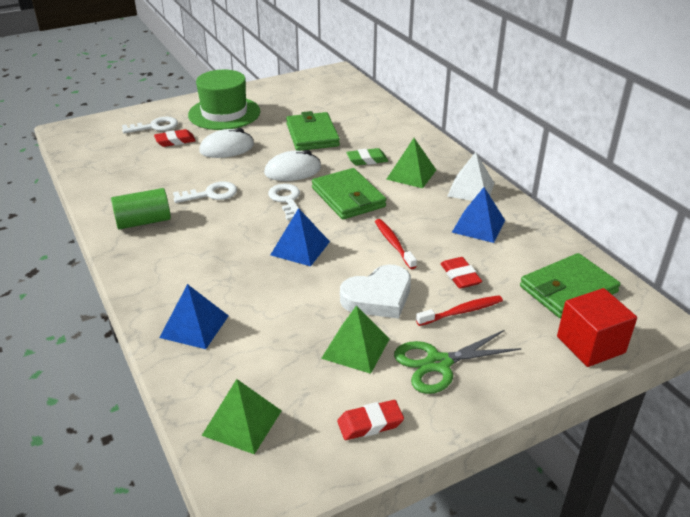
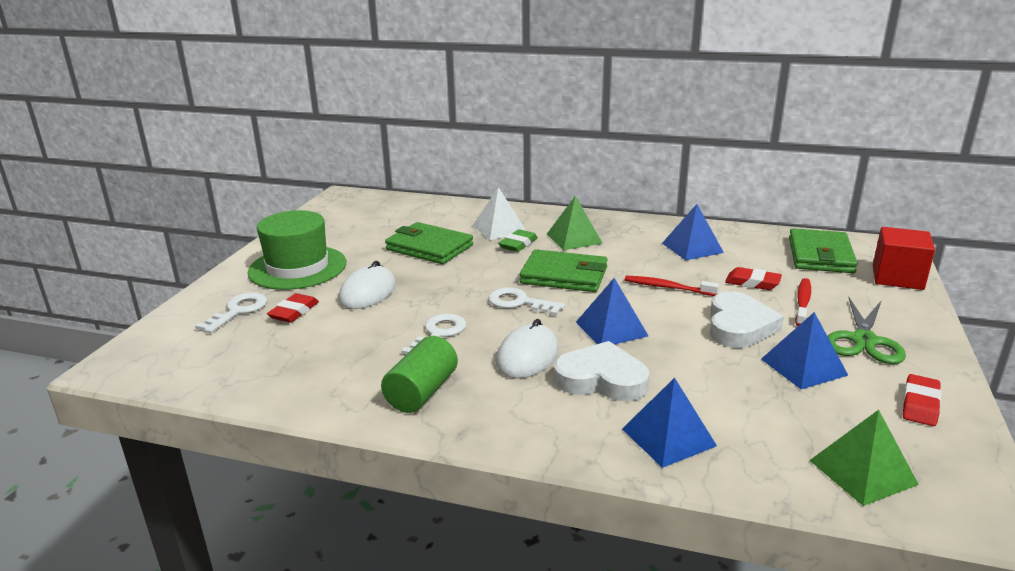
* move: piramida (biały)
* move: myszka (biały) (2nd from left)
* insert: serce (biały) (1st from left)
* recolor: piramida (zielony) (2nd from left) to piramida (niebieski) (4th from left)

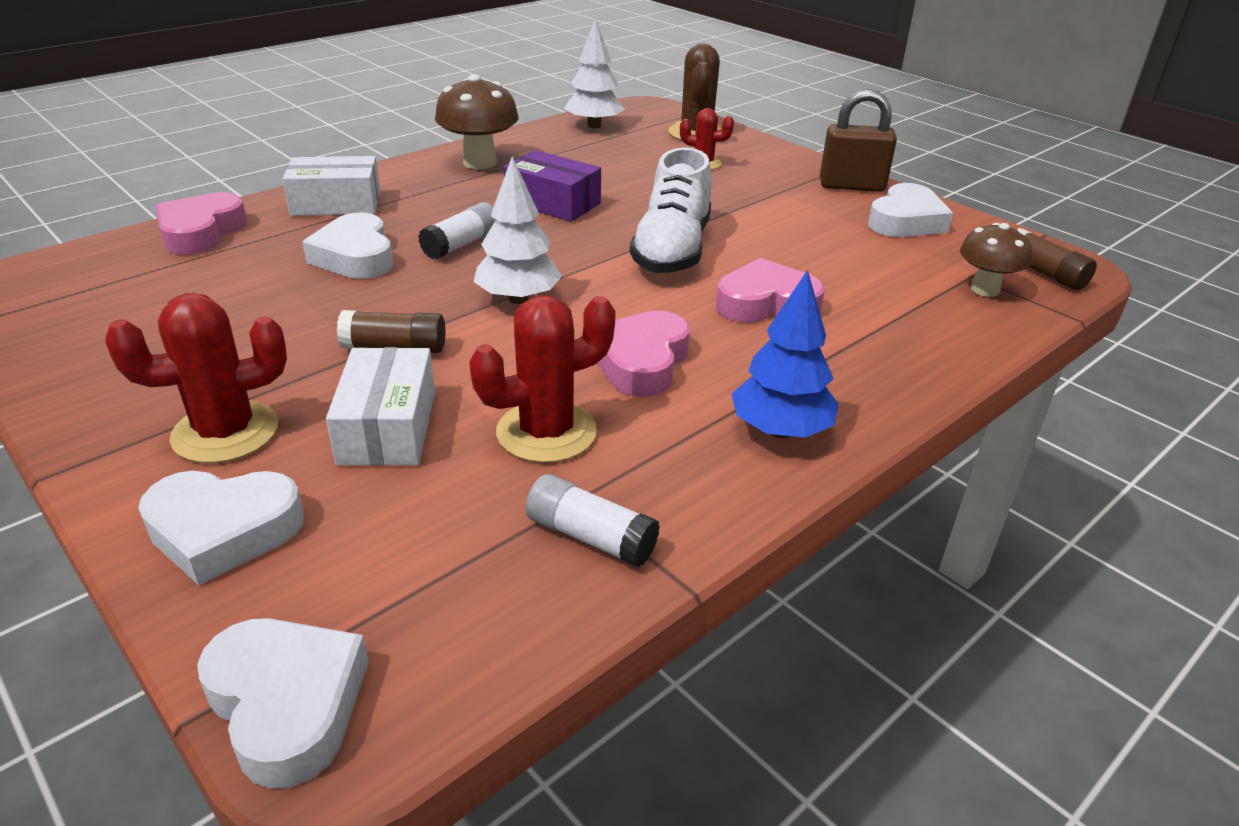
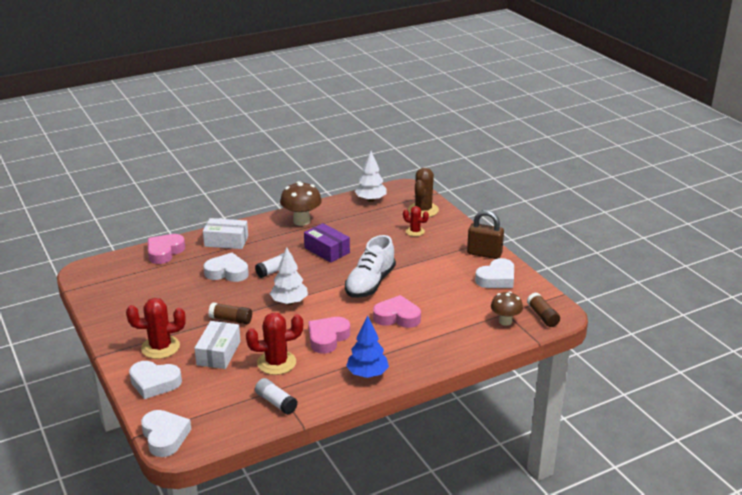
* rotate: serce (biały) (3rd from left) 105 degrees clockwise

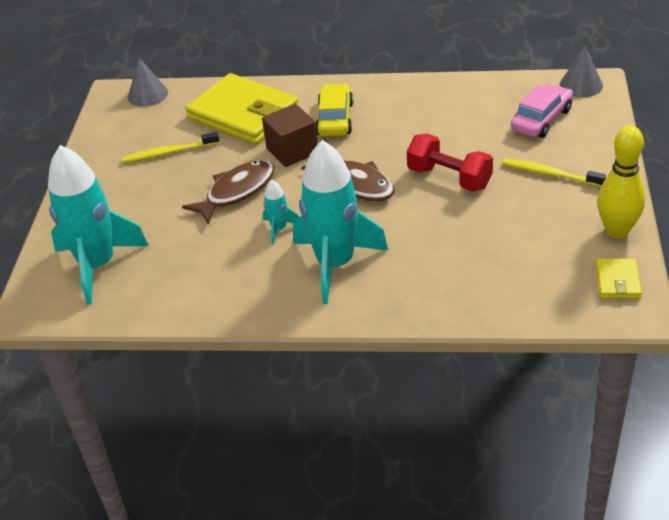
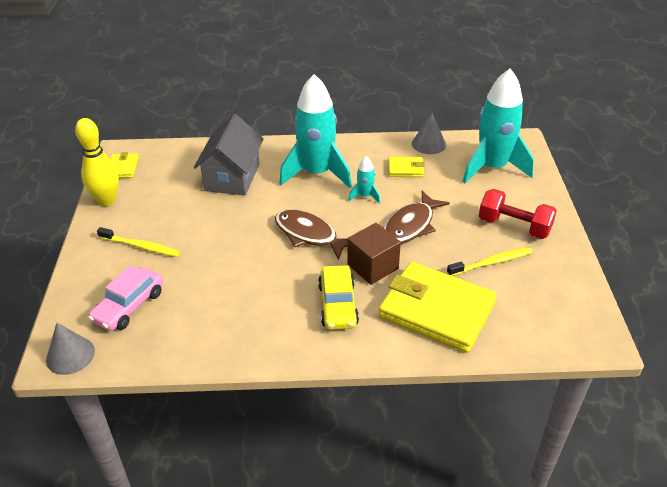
* insert: domek (szary)
* insert: portfel (żółty) (2nd from left)
* move: stożek (szary) (1st from left in the first image) to stożek (szary) (2nd from left)
* move: hantel (czerwony)

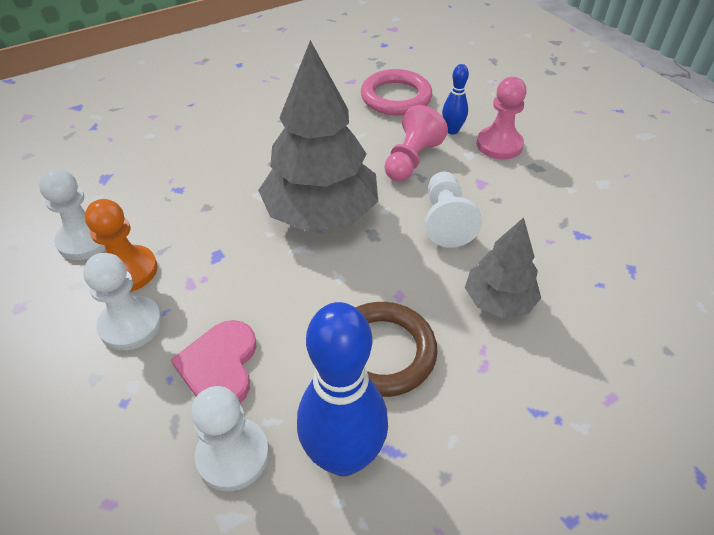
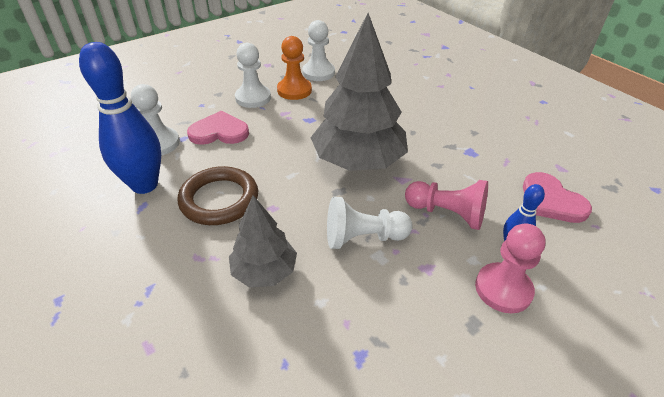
* replace: pierścień (różowy) to serce (różowy) (2nd from left)

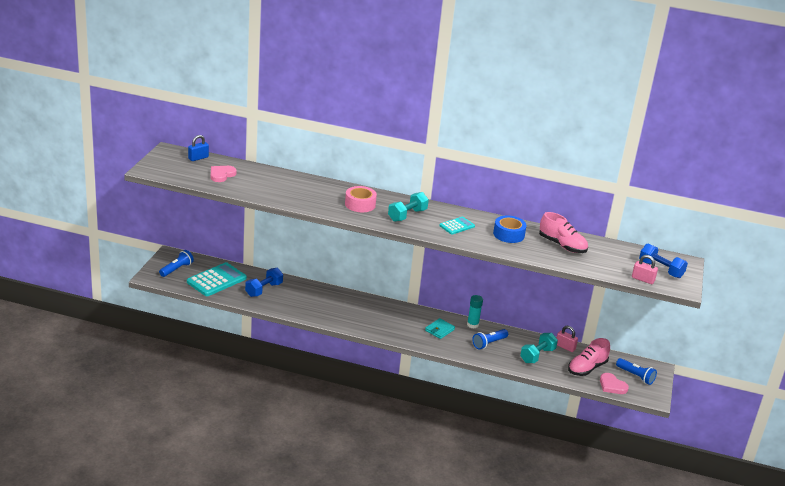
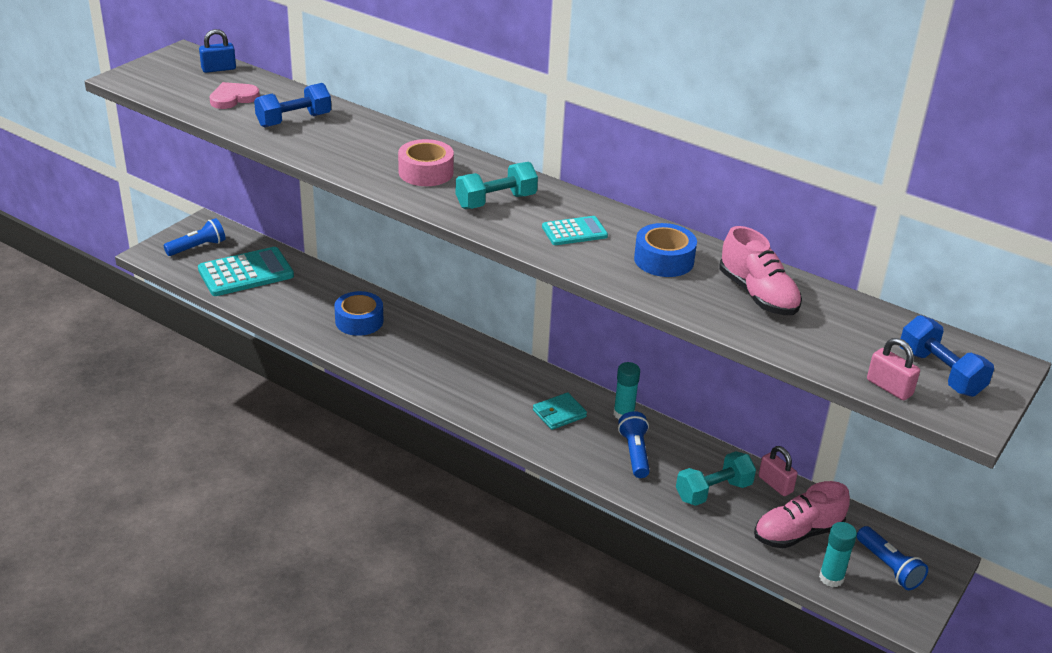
* move: hantel (niebieski) (1st from left)
* insert: taśma klejąca (niebieski) (1st from left)
* rotate: latarka (niebieski) (2nd from left) 105 degrees clockwise
* replace: serce (różowy) (2nd from left) to klej w sztyfcie (turkusowy) (2nd from left)

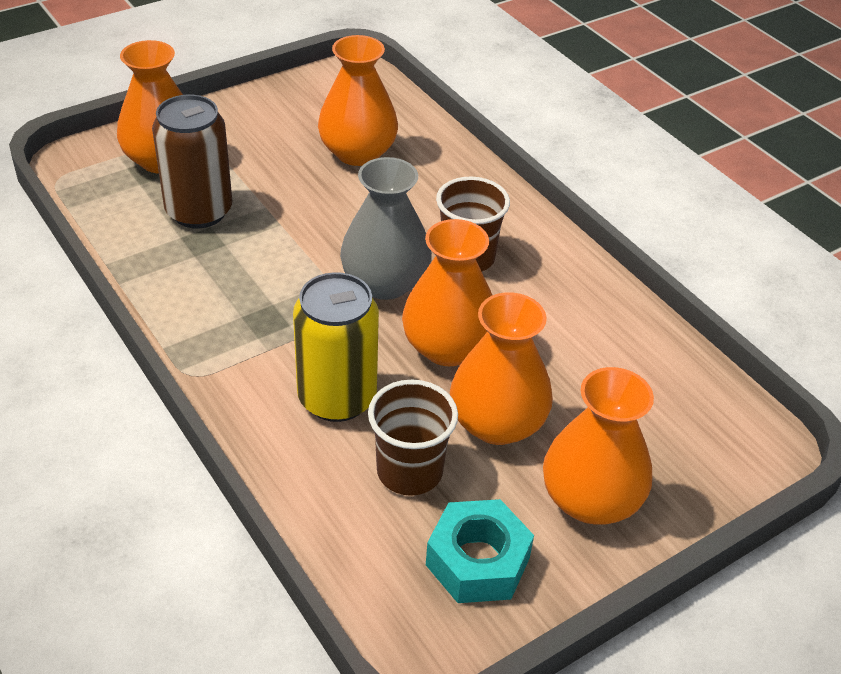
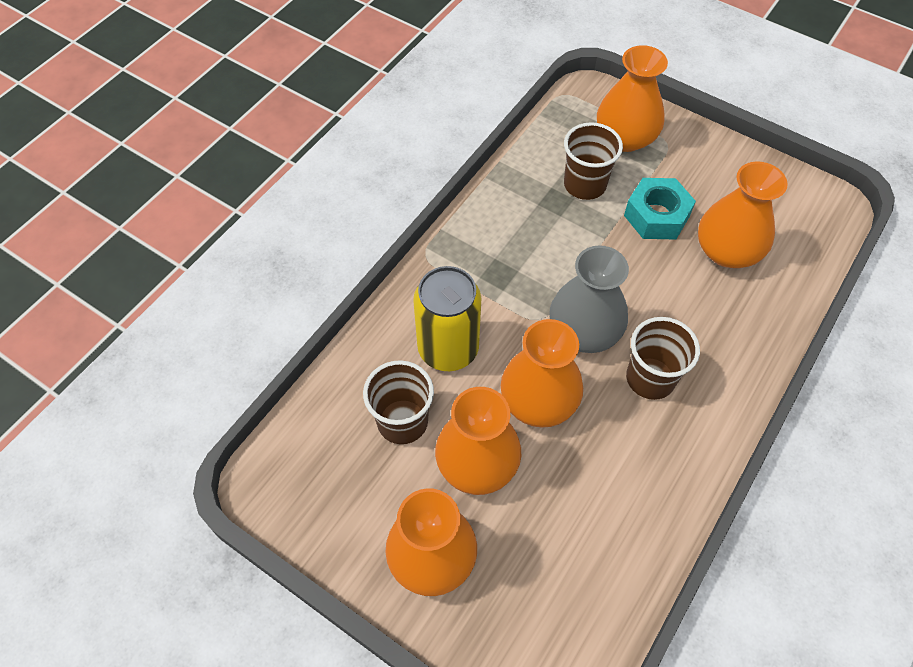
* replace: puszka (brązowy) to szklanka (brązowy) (2nd from left)
* move: nakrętka (turkusowy)

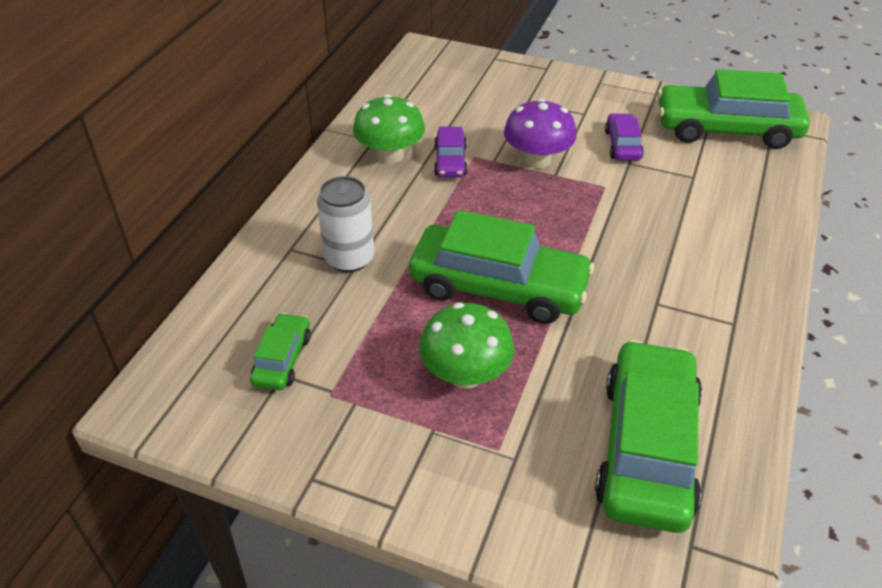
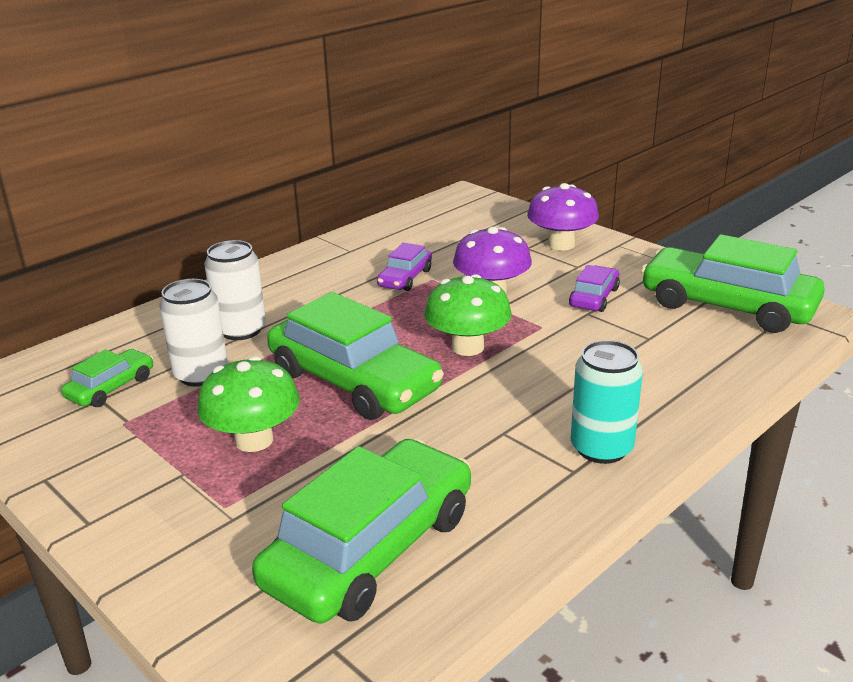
* insert: puszka (biały) (1st from left)
* move: grzyb (zielony) (1st from left in the first image) to grzyb (zielony) (2nd from left)
* insert: grzyb (fioletowy) (2nd from left)
* insert: puszka (turkusowy)

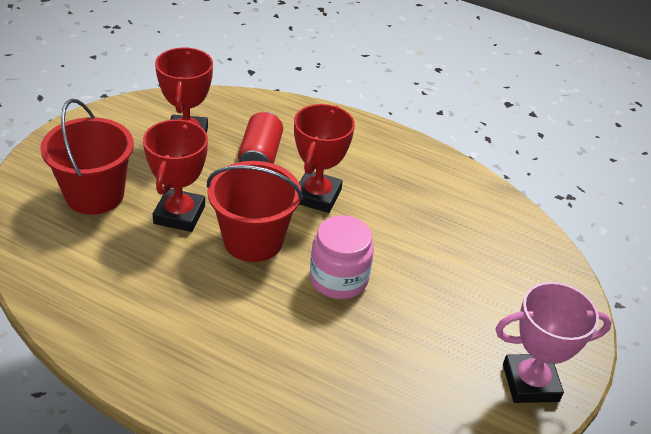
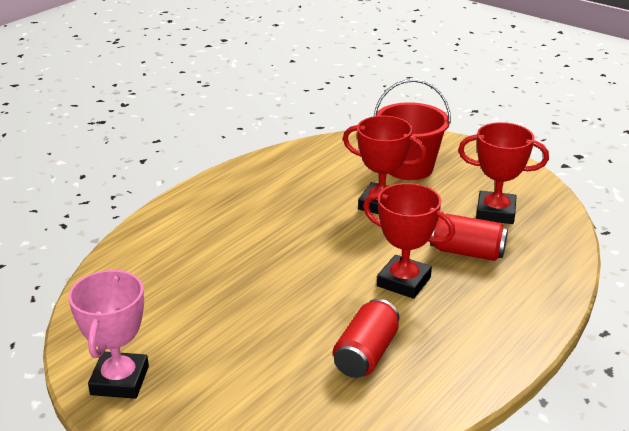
* insert: puszka (czerwony) (1st from left)
* delete: wiadro (czerwony) (2nd from left)
* delete: słoik (różowy)

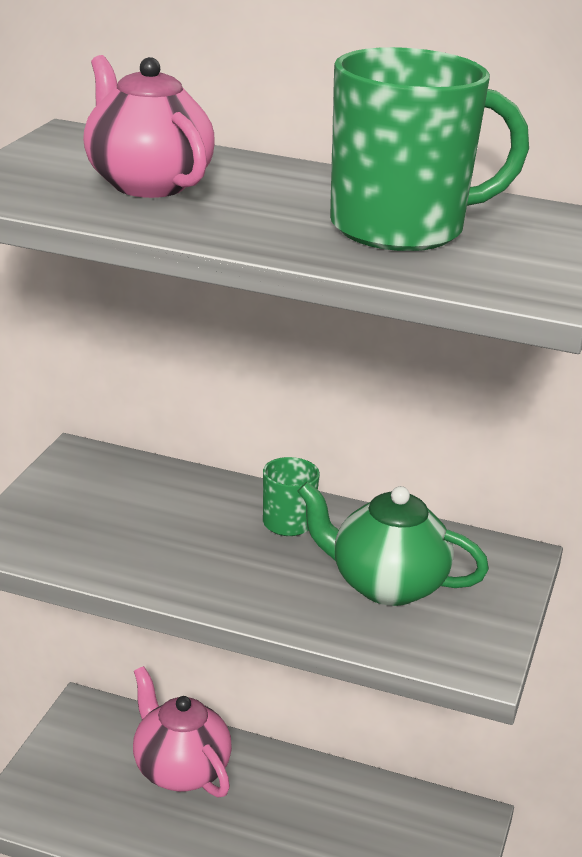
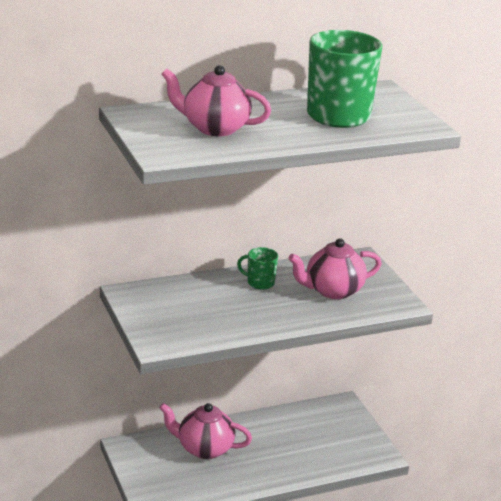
* recolor: imbryk (zielony) to imbryk (różowy) (3rd from left)

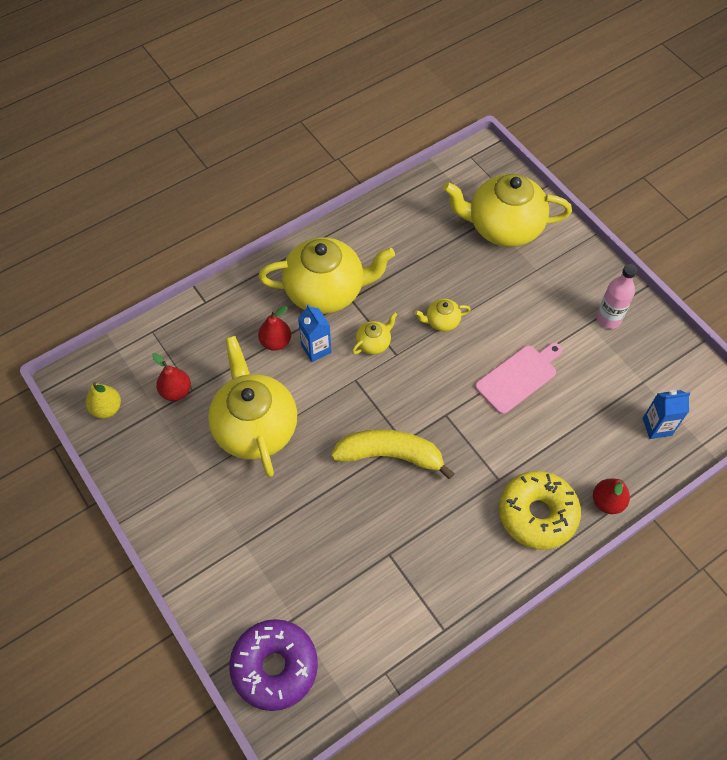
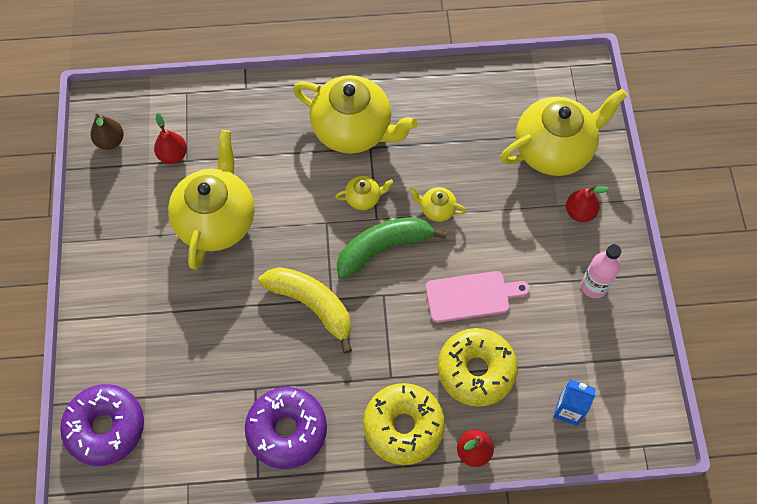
* recolor: gruszka (żółty) to gruszka (brązowy)
* insert: donut (fioletowy) (2nd from left)
* insert: banan (zielony)
* insert: donut (żółty) (2nd from left)
* rotate: imbryk (żółty) (5th from left) 120 degrees clockwise
* move: gruszka (czerwony) (2nd from left in the first image) to gruszka (czerwony) (3rd from left)
* delete: karton mleka (niebieski) (1st from left)

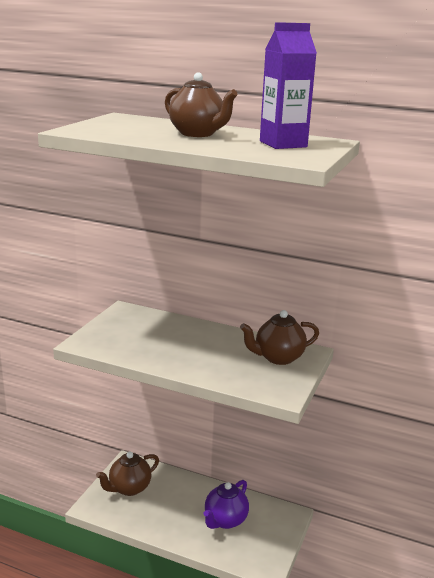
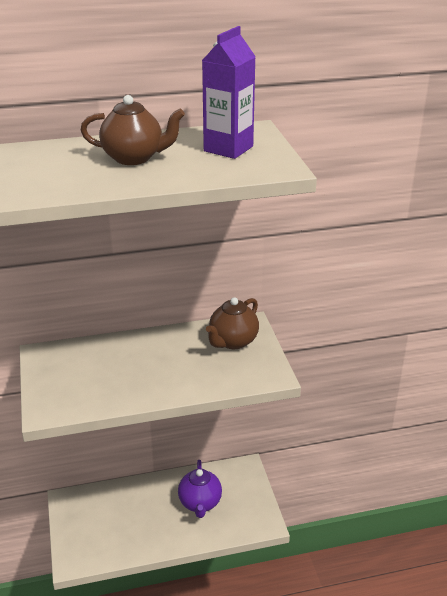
* delete: imbryk (brązowy) (1st from left)

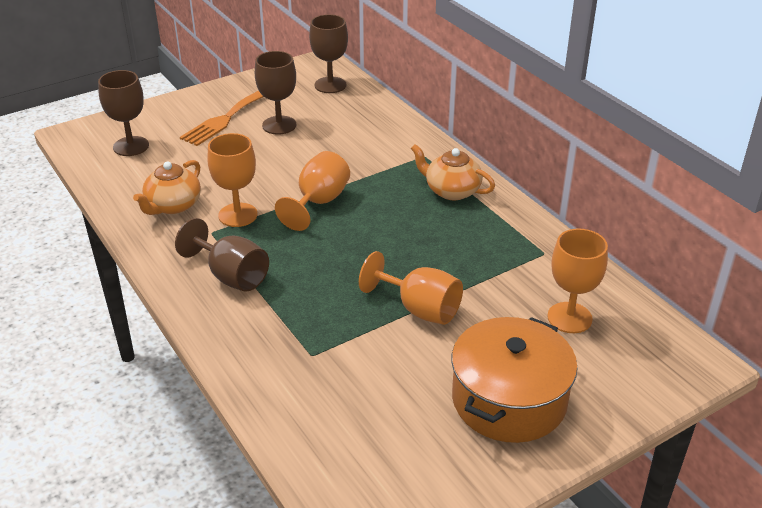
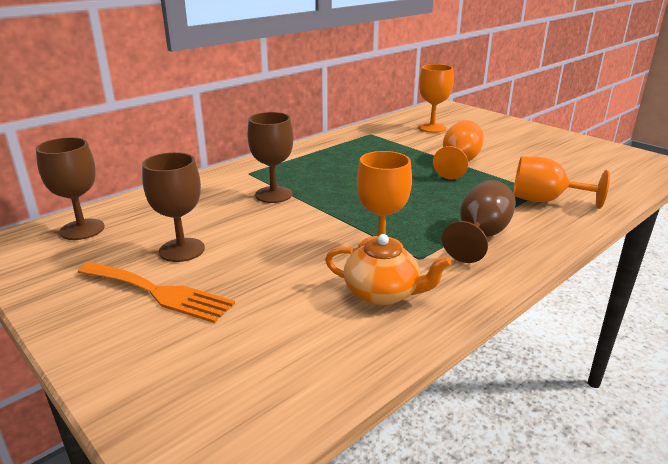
* move: kielich (brązowy) (1st from left in the first image) to kielich (brązowy) (3rd from left)
* move: kielich (pomarańczowy) (2nd from left in the first image) to kielich (pomarańczowy) (4th from left)
* delete: imbryk (pomarańczowy) (2nd from left)
* delete: garnek (pomarańczowy)

